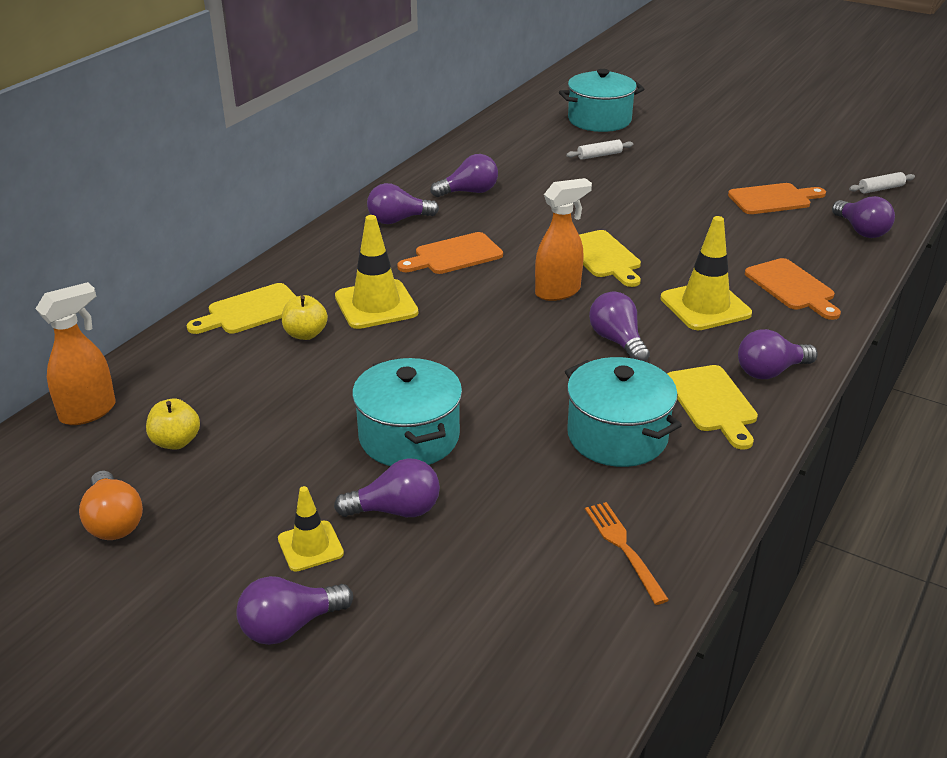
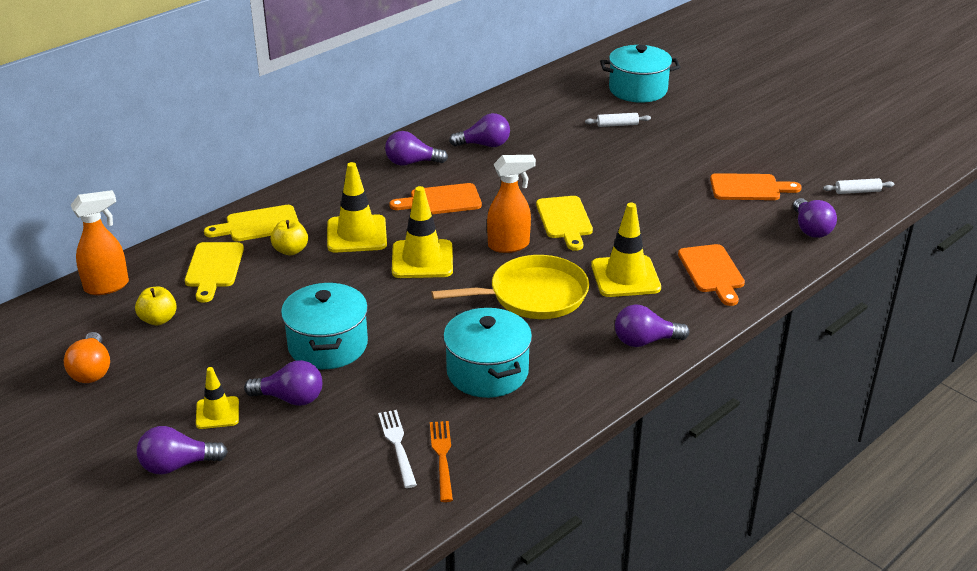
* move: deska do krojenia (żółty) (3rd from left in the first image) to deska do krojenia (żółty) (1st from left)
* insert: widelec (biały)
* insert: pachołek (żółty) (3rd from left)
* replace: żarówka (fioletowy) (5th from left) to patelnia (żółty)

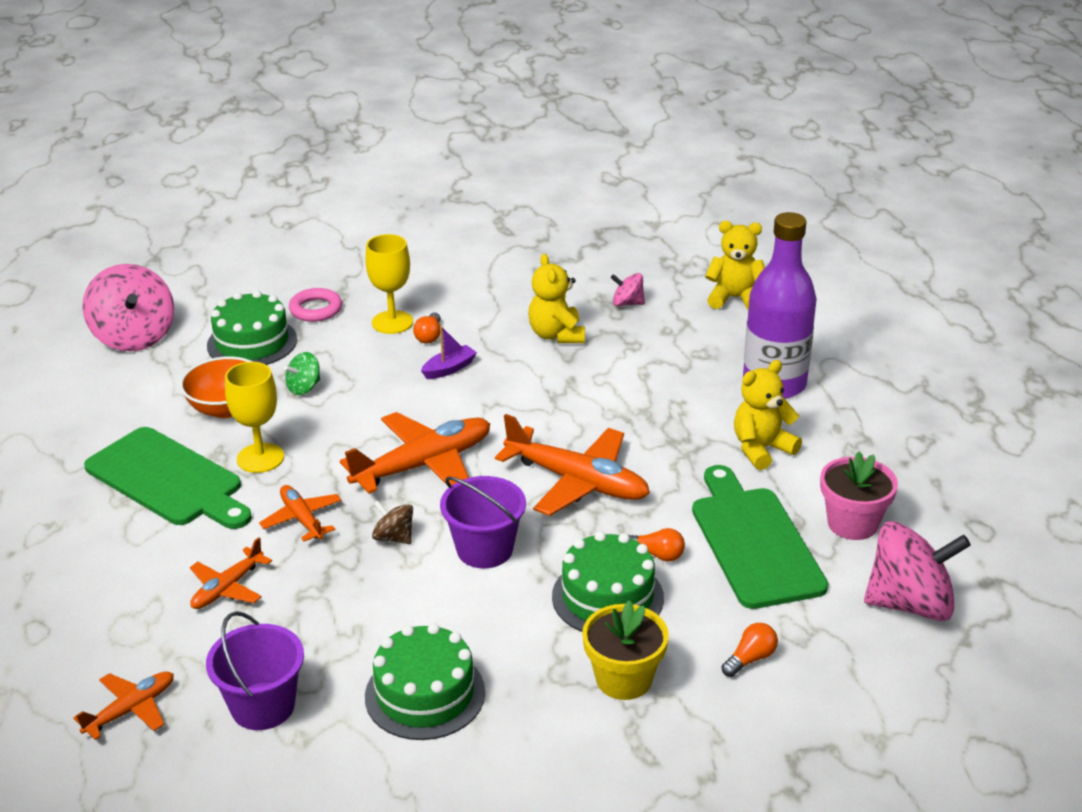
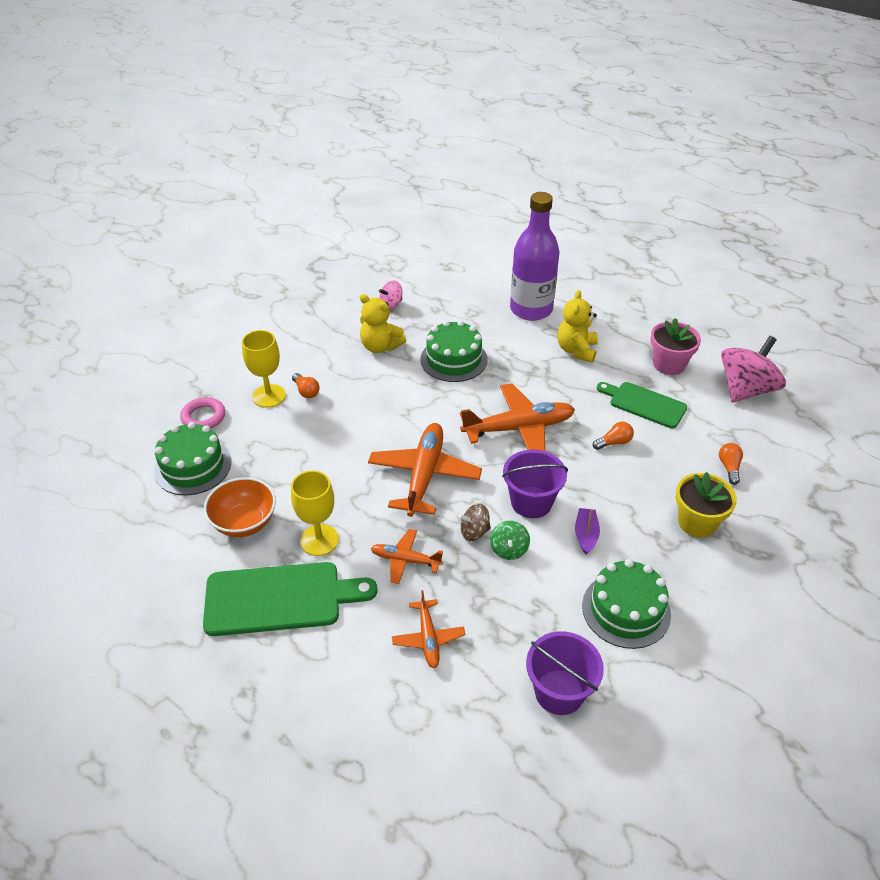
* move: tort (zielony) (3rd from left in the first image) to tort (zielony) (2nd from left)
* move: bączek (zielony)
* move: łódka (fioletowy)
* resize: deska do krojenia (zielony) (2nd from left) x0.65
* delete: samolot (pomarańczowy) (1st from left)
* delete: bączek (różowy) (1st from left)
* delete: miś (żółty) (2nd from left)

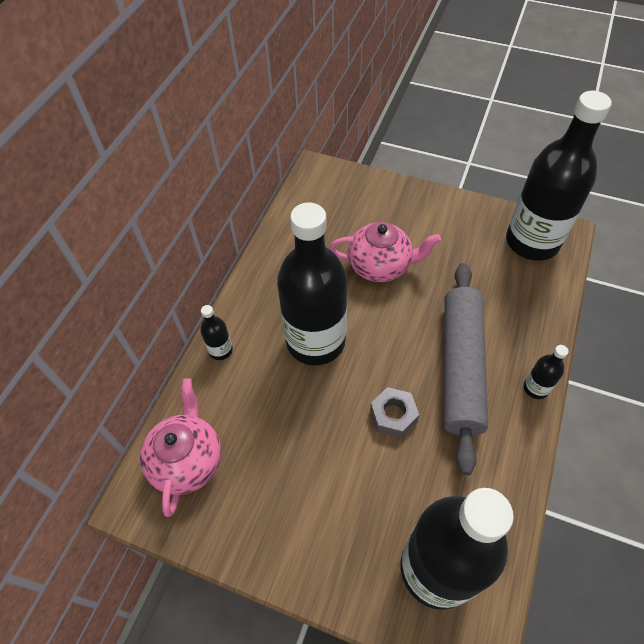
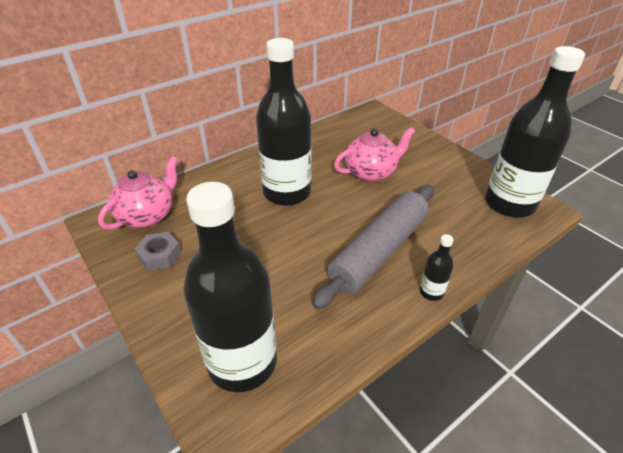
* move: nakrętka (szary)
* rotate: imbryk (różowy) (2nd from left) 60 degrees counterclockwise
* delete: butelka (czarny) (1st from left)

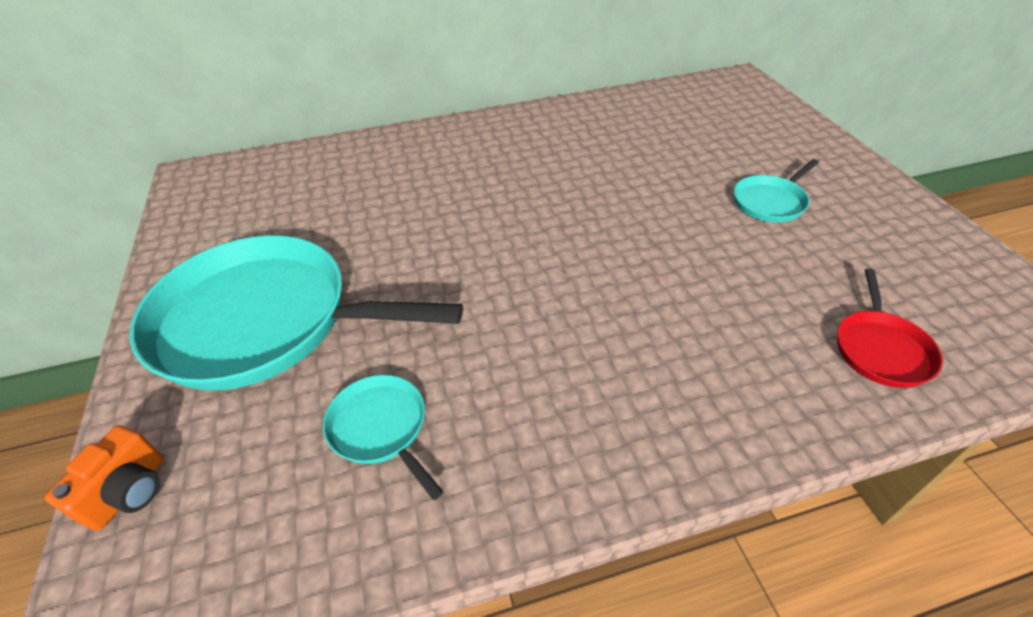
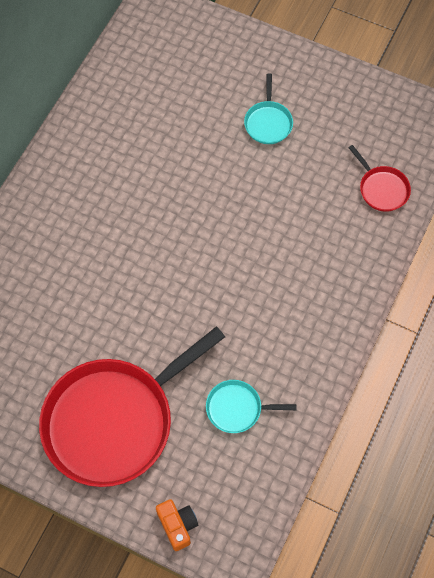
* recolor: patelnia (turkusowy) (1st from left) to patelnia (czerwony) (1st from left)

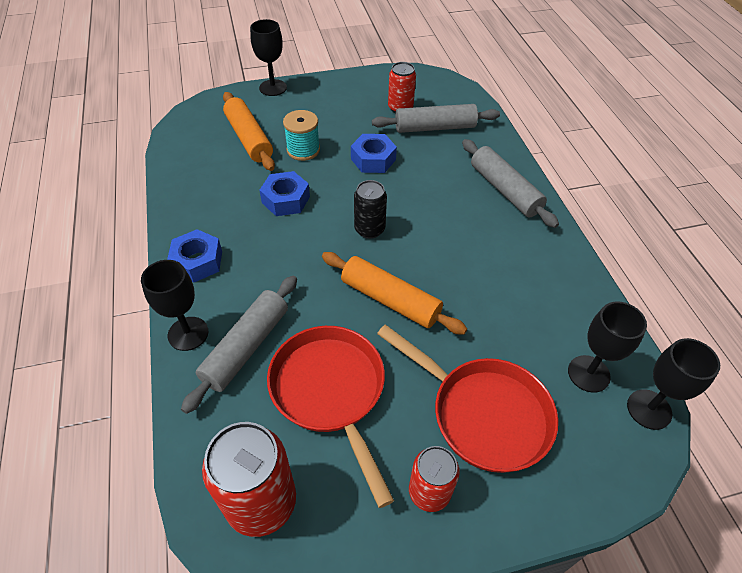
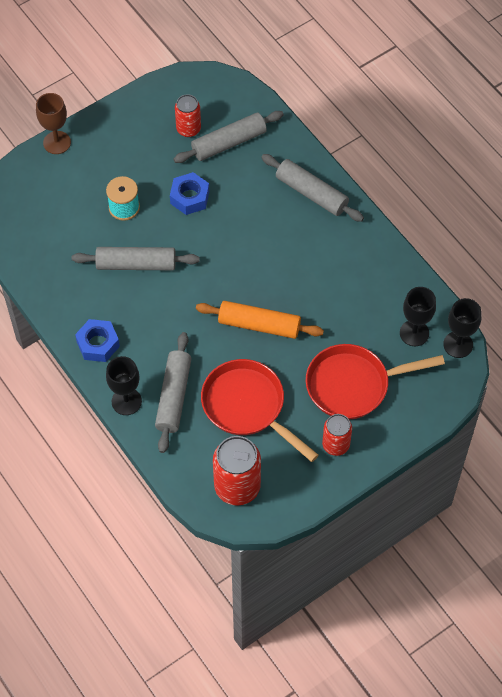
* recolor: kielich (czarny) (2nd from left) to kielich (brązowy)
* replace: nakrętka (niebieski) (2nd from left) to wałek do ciasta (szary) (1st from left)
* rotate: patelnia (czerwony) (2nd from left) 150 degrees clockwise
* delete: wałek do ciasta (pomarańczowy) (1st from left)
* delete: puszka (czarny)

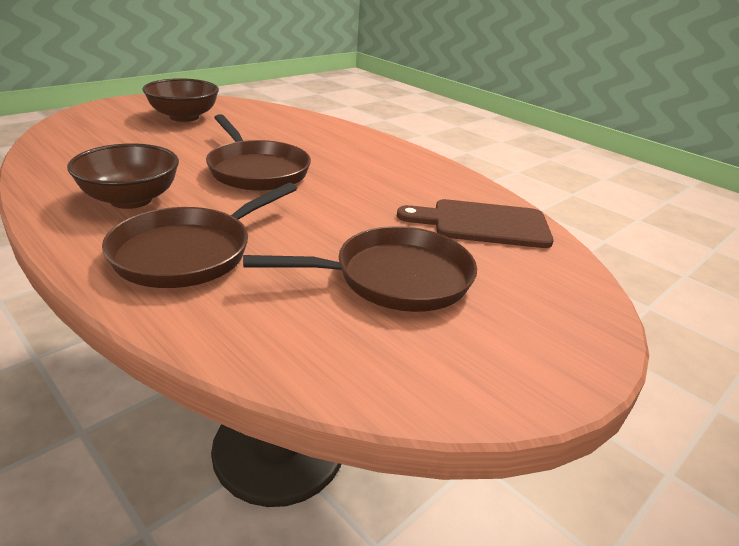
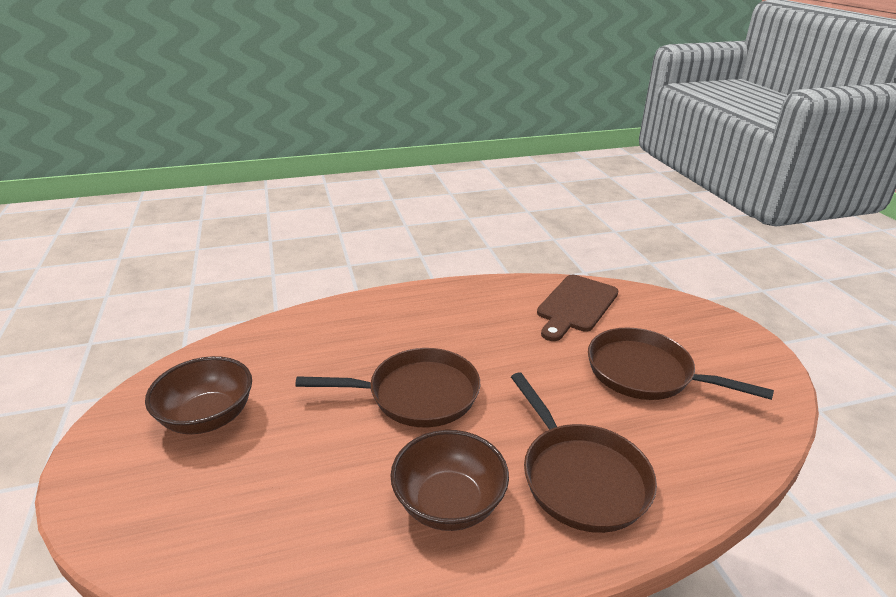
* rotate: patelnia (brązowy) (3rd from left) 75 degrees counterclockwise

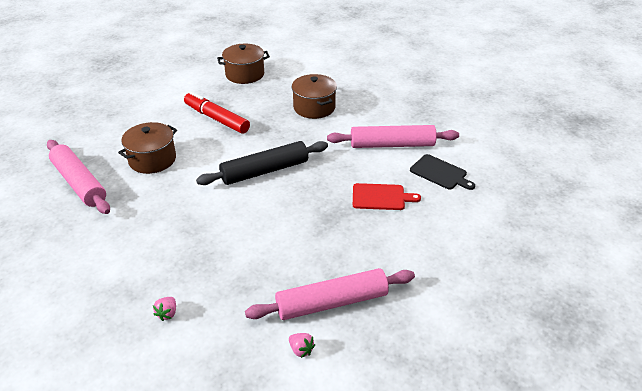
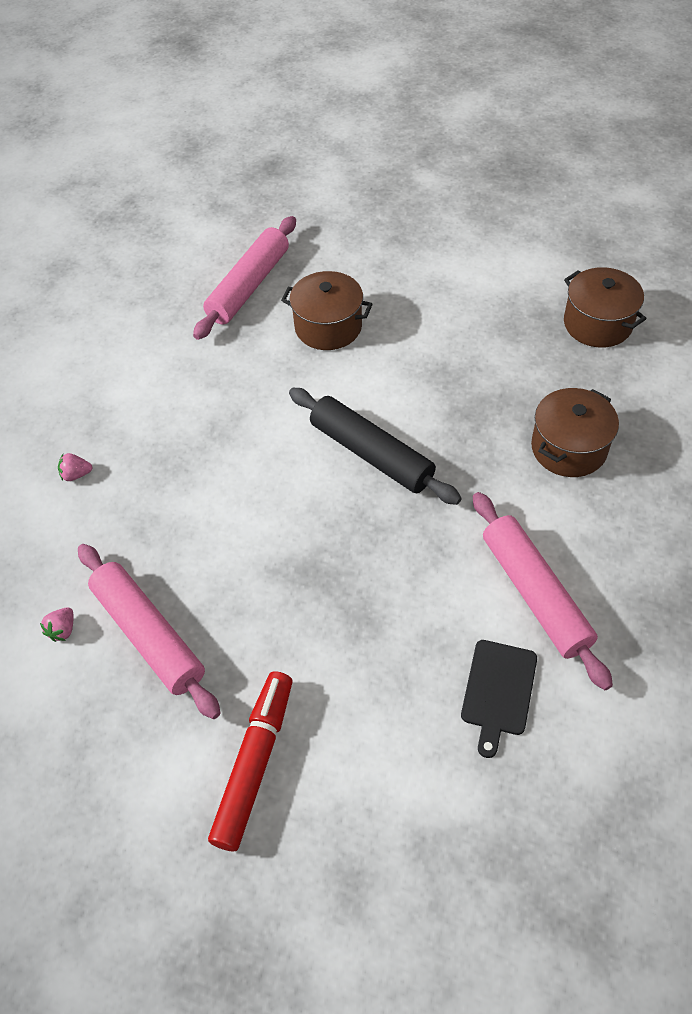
* move: flamaster (czerwony)
* delete: deska do krojenia (czerwony)

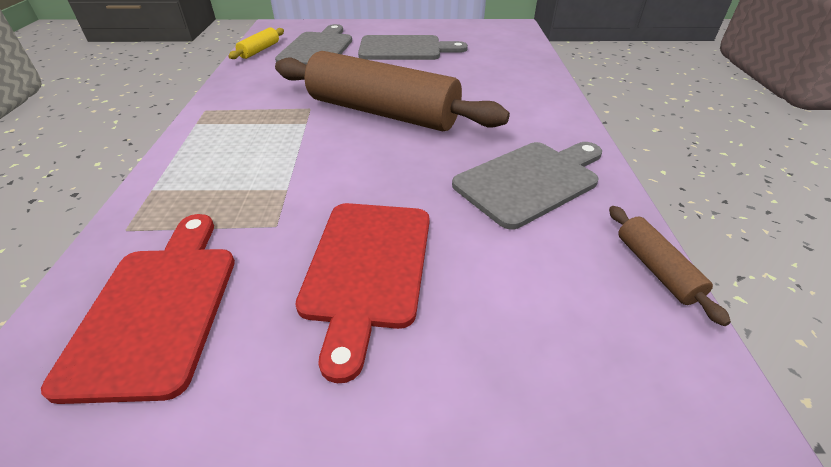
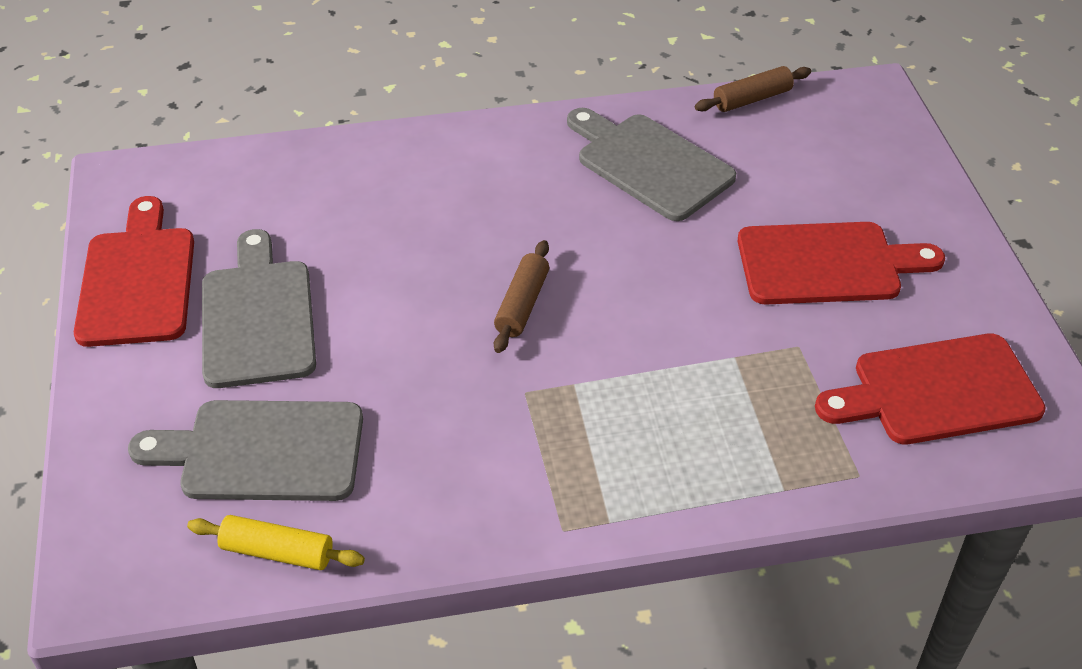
* insert: deska do krojenia (czerwony) (1st from left)
* resize: wałek do ciasta (brązowy) (1st from left) x0.41

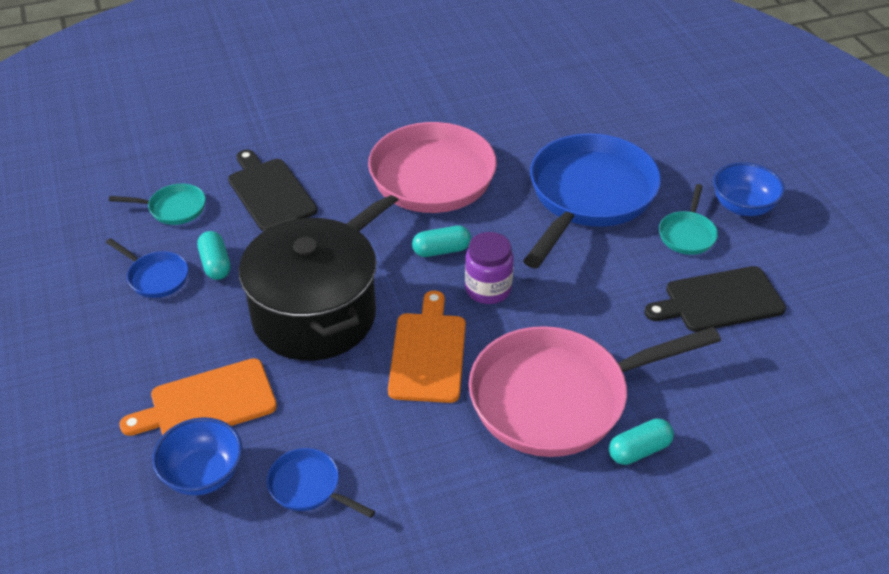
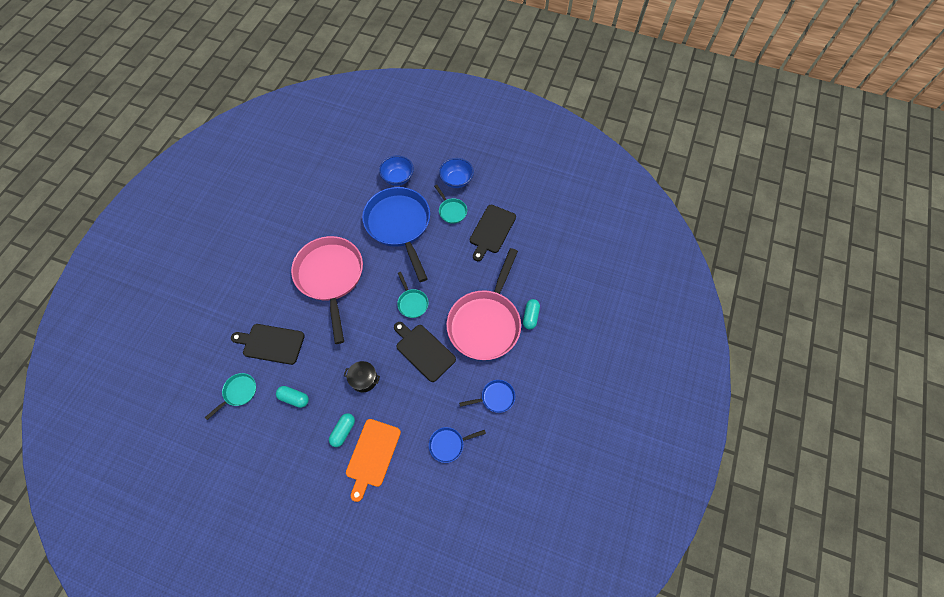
* move: kapsułka (turkusowy) (2nd from left)
* resize: garnek (czarny) x0.41
* move: miska (niebieski) (1st from left)
* recolor: deska do krojenia (pomarańczowy) (2nd from left) to deska do krojenia (czarny) (2nd from left)
* replace: słoik (fioletowy) to patelnia (turkusowy) (2nd from left)
* move: patelnia (niebieski) (1st from left in the first image) to patelnia (niebieski) (3rd from left)

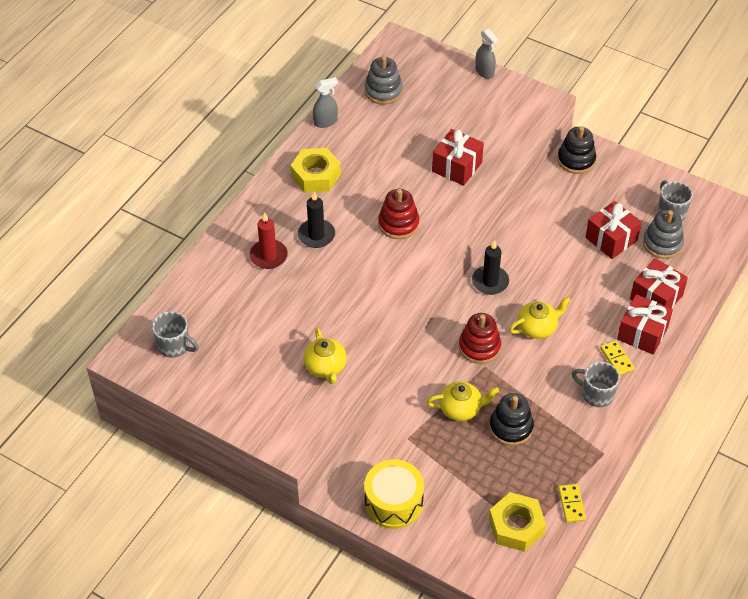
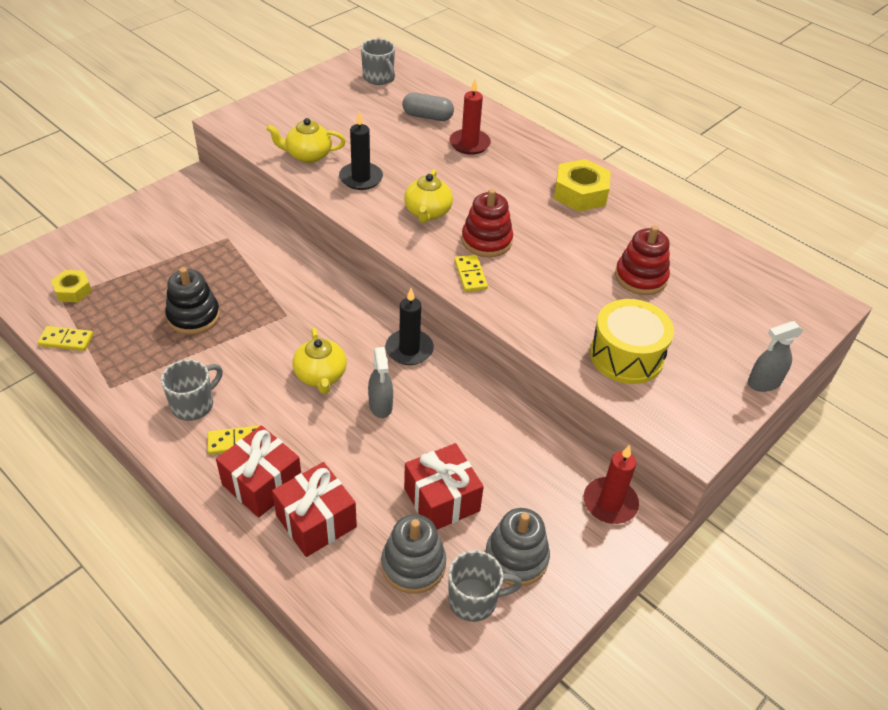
* resize: nakrętka (żółty) (2nd from left in the first image) x0.59
* move: świeca (czarny) (1st from left)
* rotate: kubek (szary) (1st from left in the first image) 75 degrees counterclockwise
* move: spryskiwacz (szary) (1st from left)
* insert: kapsułka (szary)
* move: imbryk (żółty) (2nd from left in the first image) to imbryk (żółty) (3rd from left)
* insert: kostka domina (żółty) (3rd from left)
* move: zabawka nakładanka (szary) (1st from left in the first image) to zabawka nakładanka (szary) (2nd from left)
* replace: zabawka nakładanka (czarny) (2nd from left) to świeca (czerwony) (2nd from left)
* move: bęben (żółty)
* move: zabawka nakładanka (czerwony) (2nd from left)
* delete: prezent (czerwony) (1st from left)

